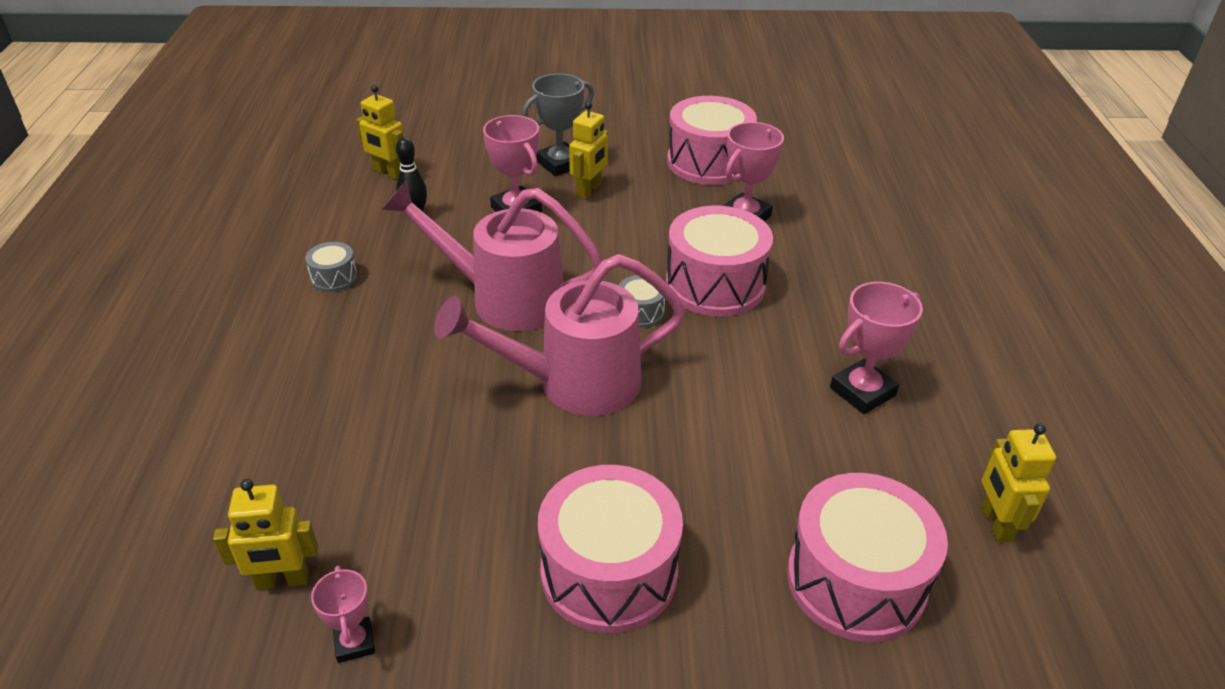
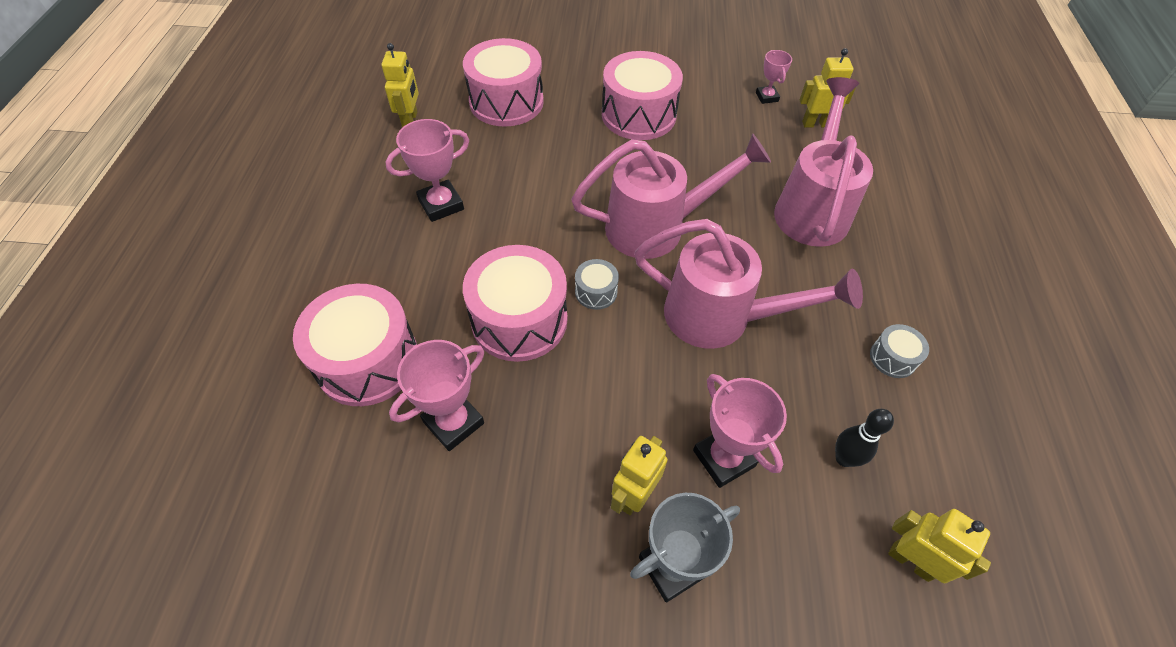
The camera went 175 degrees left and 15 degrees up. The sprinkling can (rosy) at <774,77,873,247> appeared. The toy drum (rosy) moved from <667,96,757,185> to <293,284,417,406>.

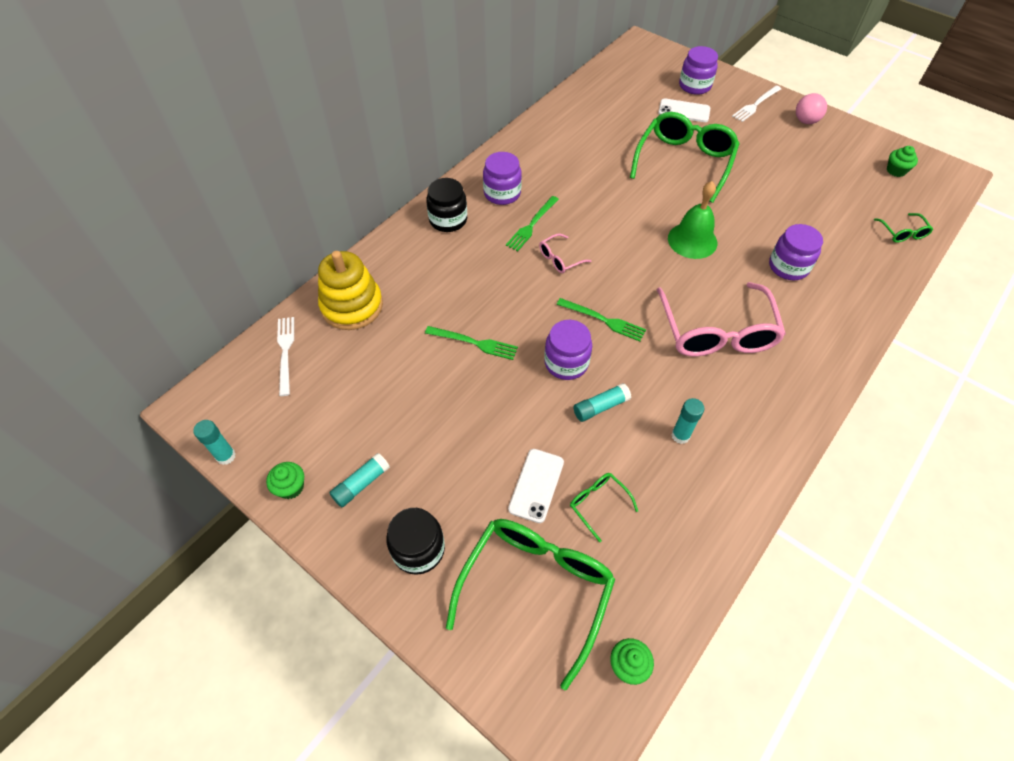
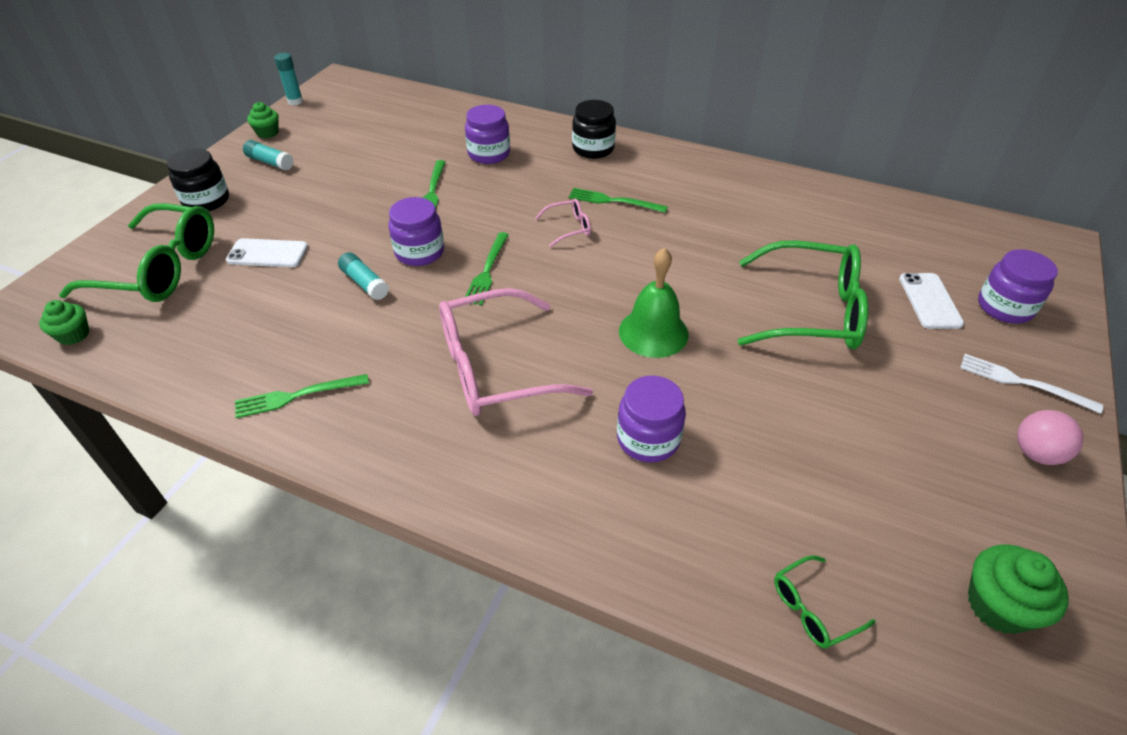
The camera went 75 degrees right and 10 degrees down. The table fork (white) at <277,317,294,396> disappeared. The ring stacker (golden) at <318,251,383,330> disappeared. The glasses (emerald) at <570,473,638,542> disappeared. The glue stick (turquoise) at <671,398,704,444> disappeared. The table fork (emerald) at <235,374,369,418> appeared. The jam jar (royal purple) moved from <483,152,522,205> to <465,105,510,164>. The glasses (rosy) at <539,234,592,273> turned 120 degrees clockwise. The cupcake (emerald) at <887,146,918,177> changed to 1.51 times the size.

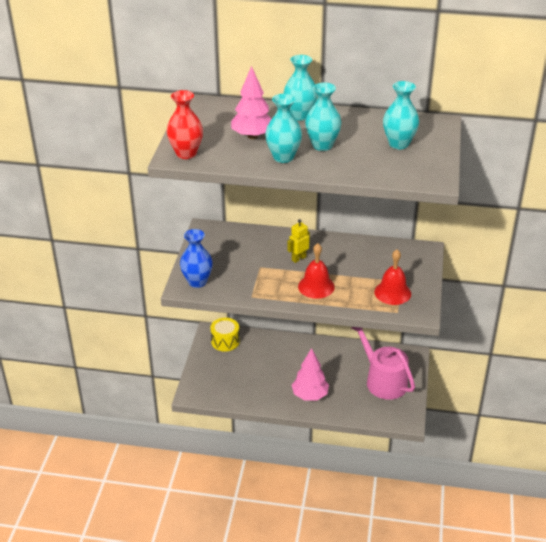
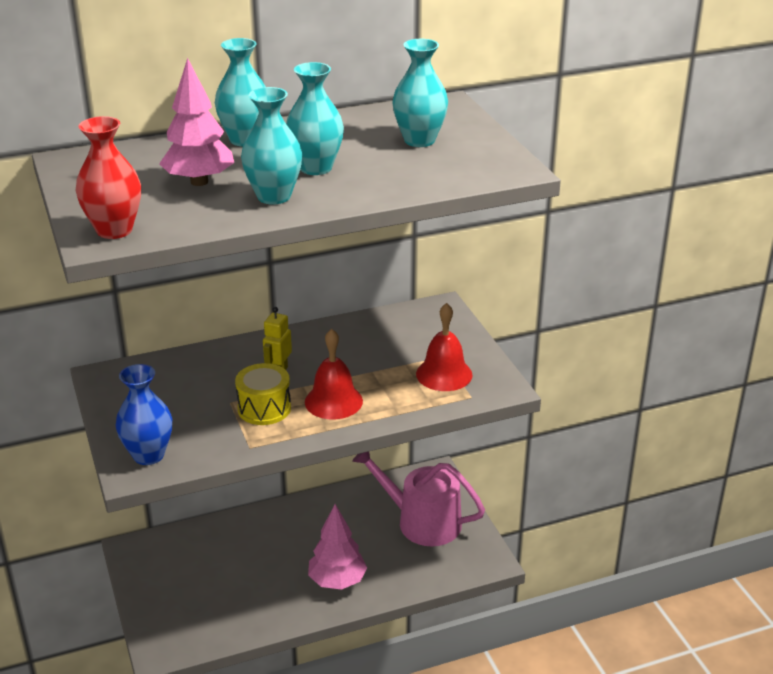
The camera went 30 degrees left and 5 degrees down. The toy drum (golden) moved from <210,318,240,352> to <235,363,291,425>.

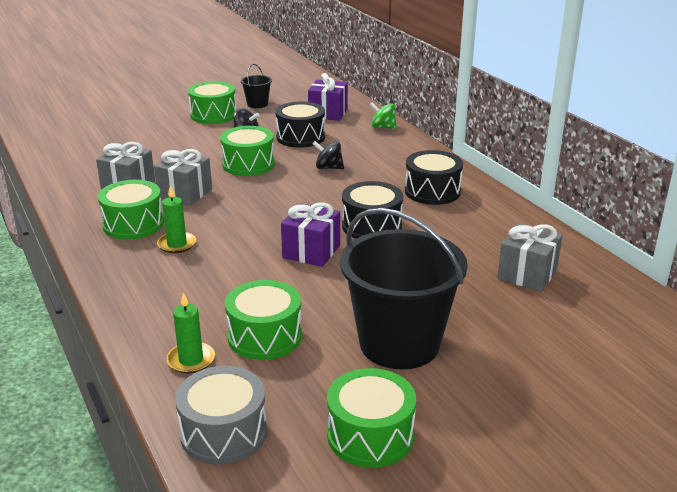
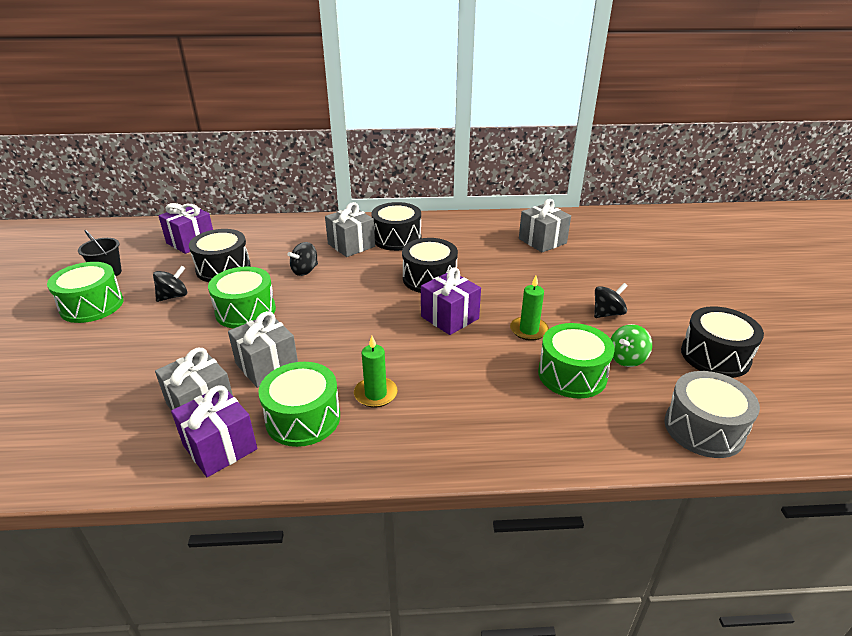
The camera went 65 degrees left and 5 degrees up. The wrapped gift (royal purple) at <171,386,257,477> appeared. The wrapped gift (ash-grey) at <325,202,375,257> appeared. The candle (emerald) moved from <166,292,215,374> to <510,276,549,341>. The spinning top (emerald) moved from <370,102,397,129> to <611,324,652,367>. The bucket (black) at <340,208,468,369> was replaced by the spinning top (black) at <594,283,628,318>. The toy drum (emerald) at <327,368,416,468> became the toy drum (black) at <681,306,764,378>.

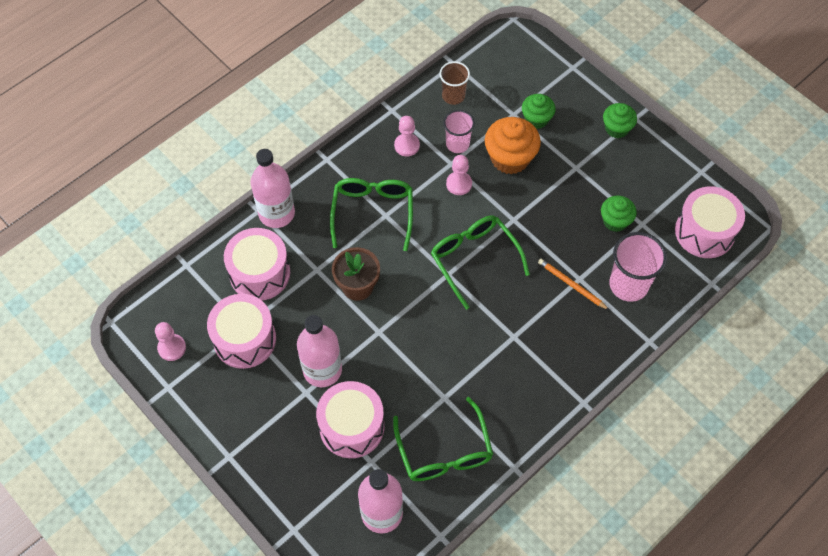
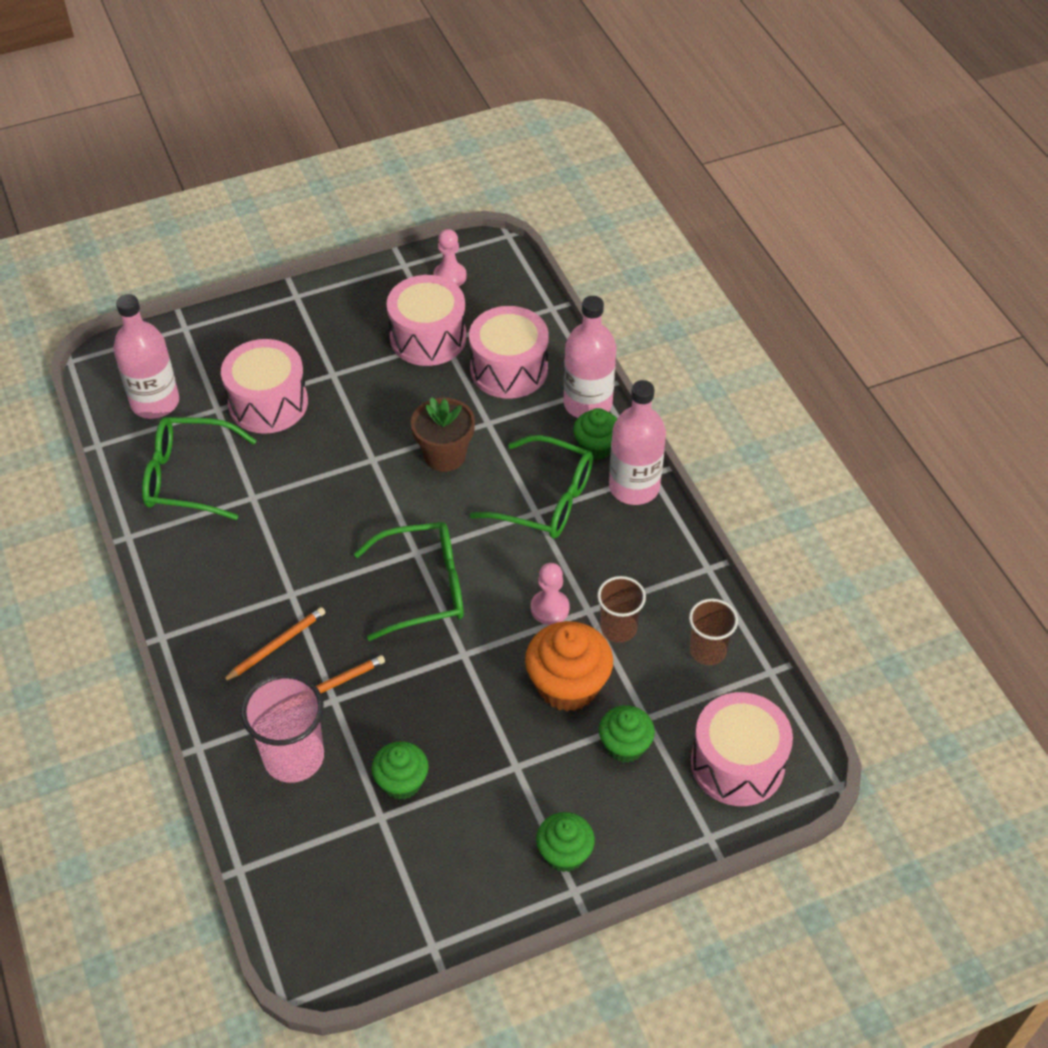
The camera went 110 degrees right and 10 degrees down. The game pawn (rosy) at <394,116,420,156> disappeared. The lead pencil (orange-coloured) at <222,607,325,682> appeared. The cupcake (emerald) at <573,408,617,460> appeared. The flask (rosy) moved from <297,315,342,387> to <609,380,666,505>. The toy drum (rosy) moved from <675,186,745,258> to <691,692,793,806>. The tumbler (rosy) at <443,110,475,153> became the tumbler (dark brown) at <597,576,646,643>.

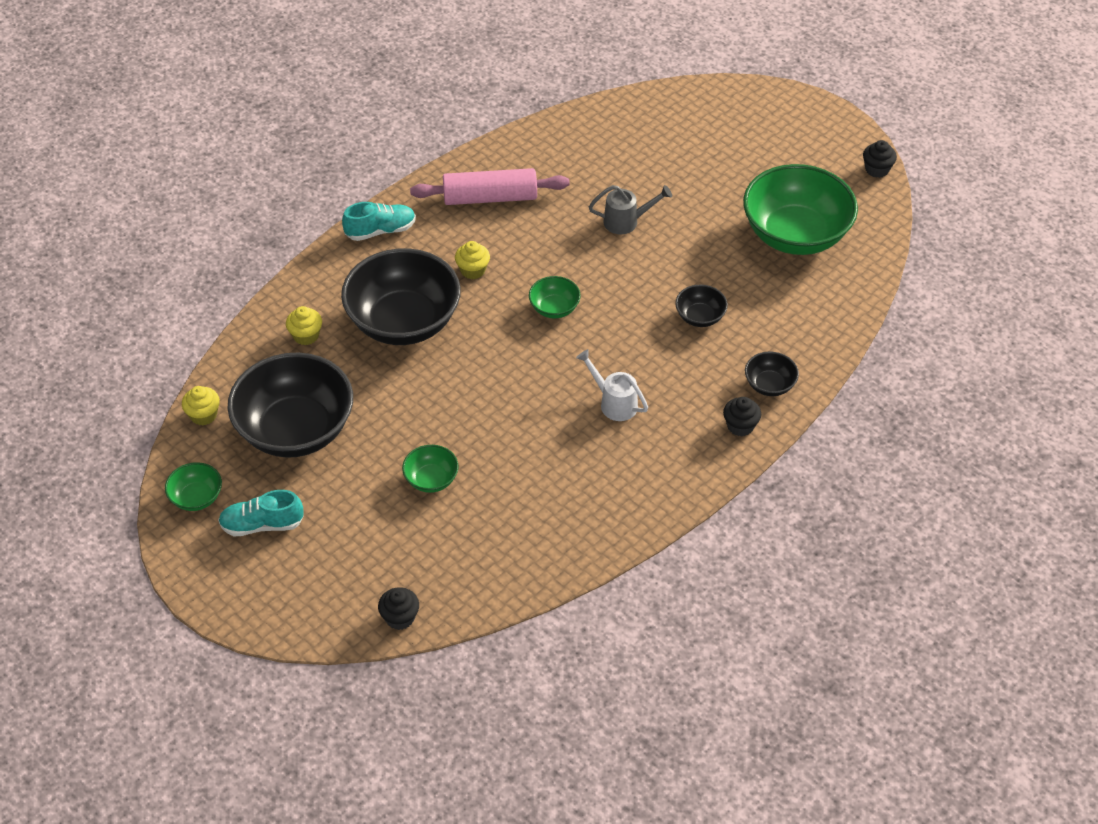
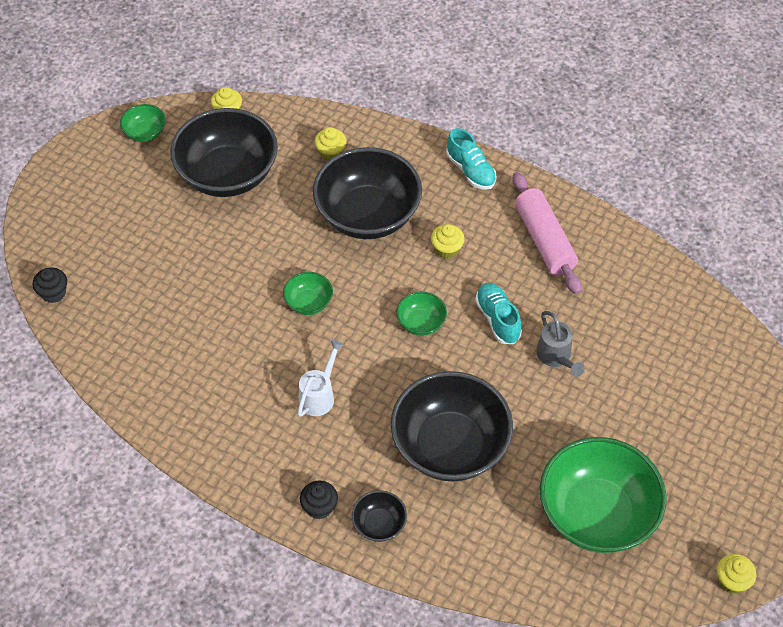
The camera went 75 degrees right and 5 degrees up. The shoe (turquoise) moved from <218,490,304,536> to <475,283,522,344>. The deep dish (emerald) moved from <402,445,459,493> to <283,272,333,315>. The cupcake (black) at <863,140,897,178> became the cupcake (golden) at <717,554,756,594>. The deep dish (black) at <675,285,728,327> changed to 2.25 times the size.

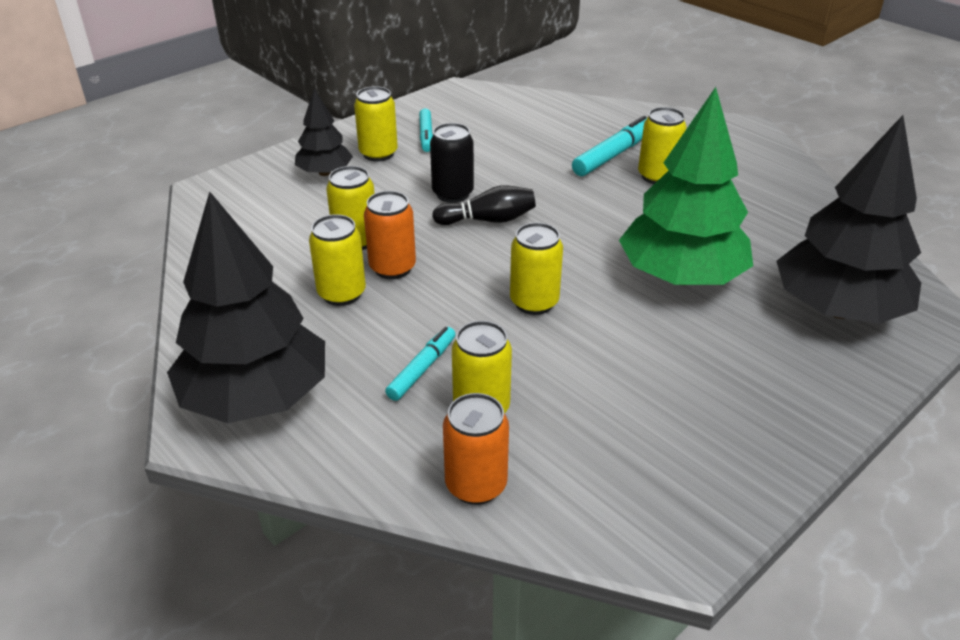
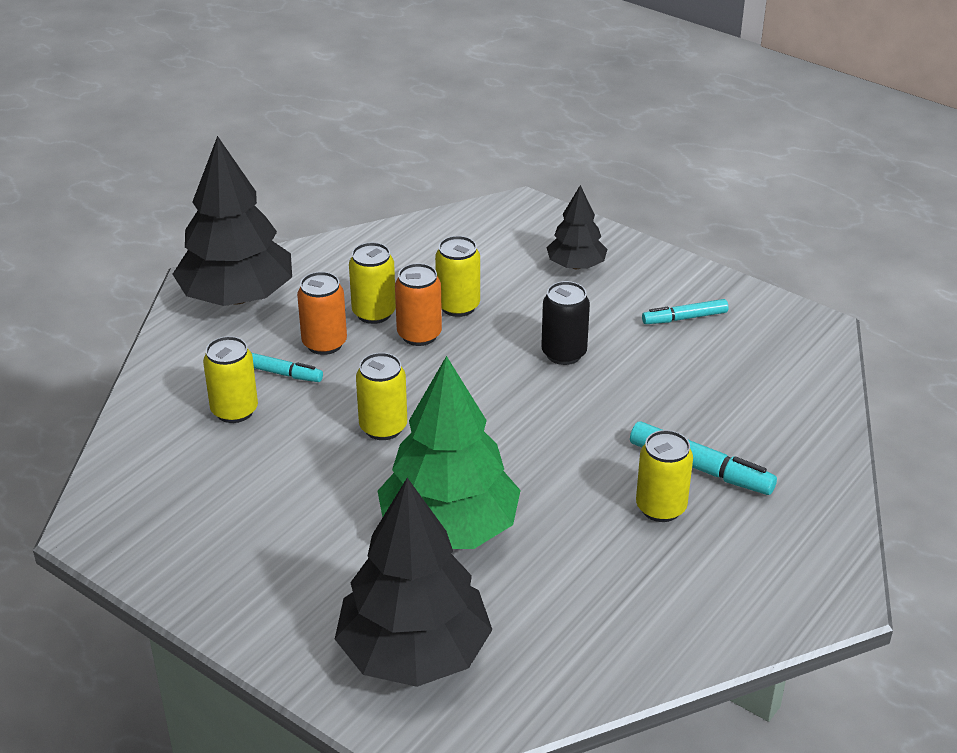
The camera went 80 degrees right and 0 degrees up. The tin (golden) at <354,86,398,161> disappeared. The skittle (black) at <432,185,536,225> disappeared. The tin (orange-coloured) moved from <443,393,509,505> to <297,272,347,355>.

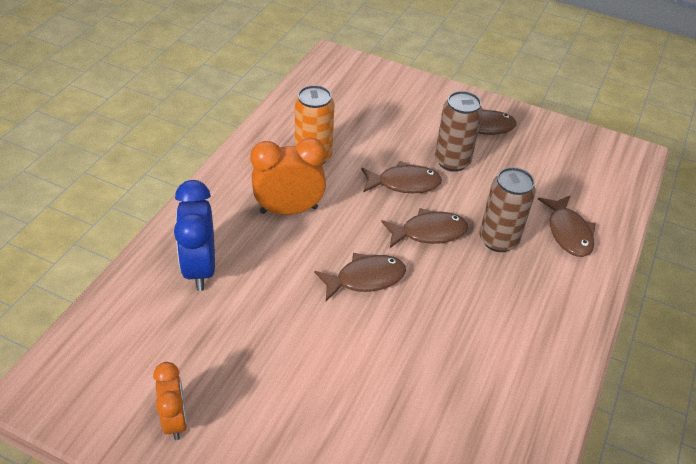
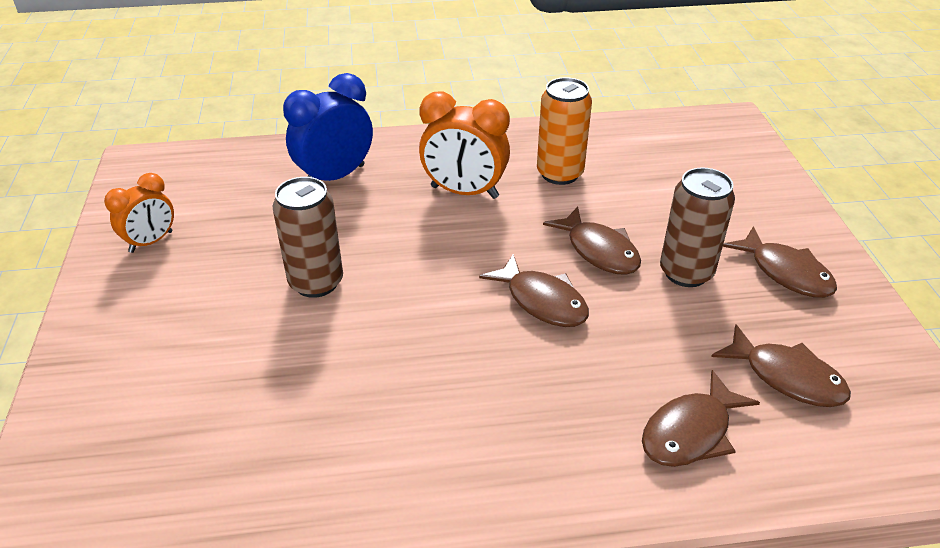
The camera went 60 degrees right and 5 degrees down. The fish (dark brown) moved from <314,253,406,301> to <711,324,851,407>. The tin (dark brown) moved from <480,167,536,252> to <272,177,343,298>. The clock (orange-coloured) at <250,138,326,215> turned 150 degrees clockwise.

